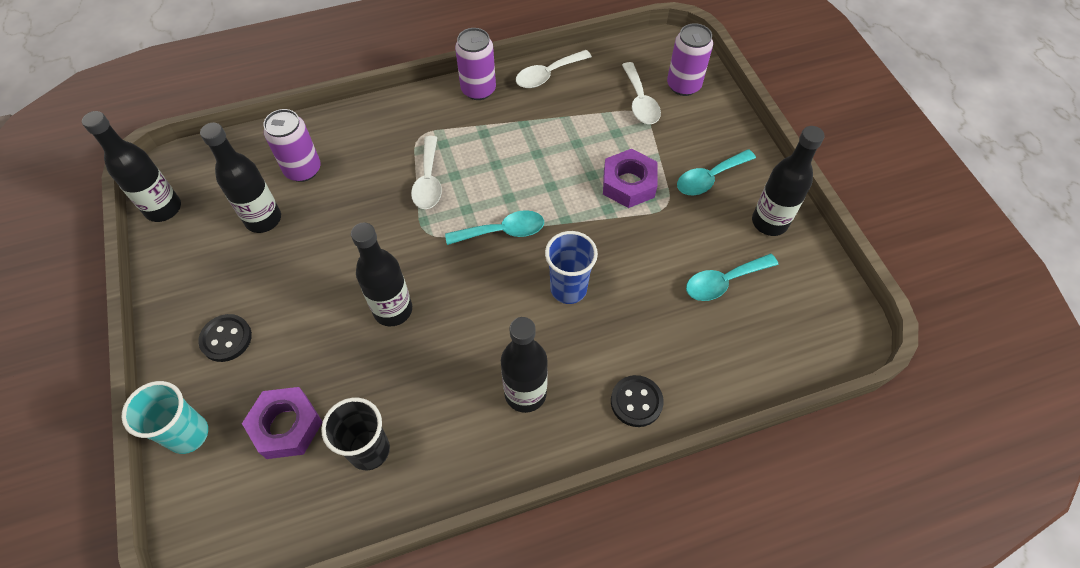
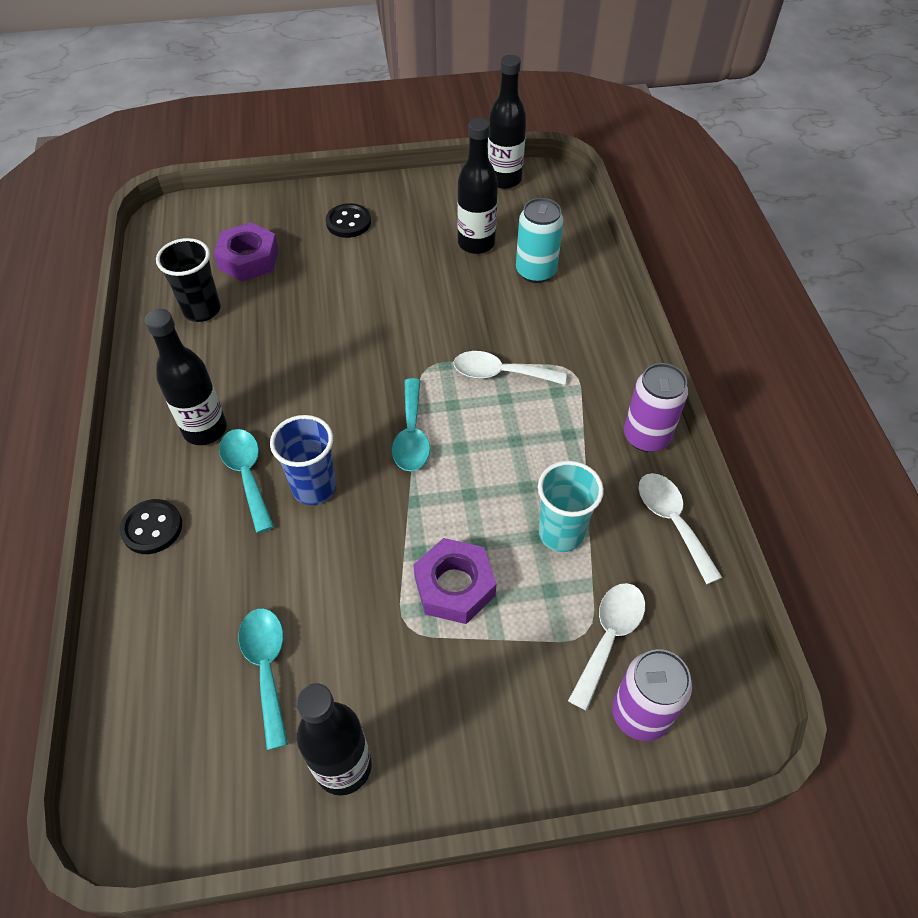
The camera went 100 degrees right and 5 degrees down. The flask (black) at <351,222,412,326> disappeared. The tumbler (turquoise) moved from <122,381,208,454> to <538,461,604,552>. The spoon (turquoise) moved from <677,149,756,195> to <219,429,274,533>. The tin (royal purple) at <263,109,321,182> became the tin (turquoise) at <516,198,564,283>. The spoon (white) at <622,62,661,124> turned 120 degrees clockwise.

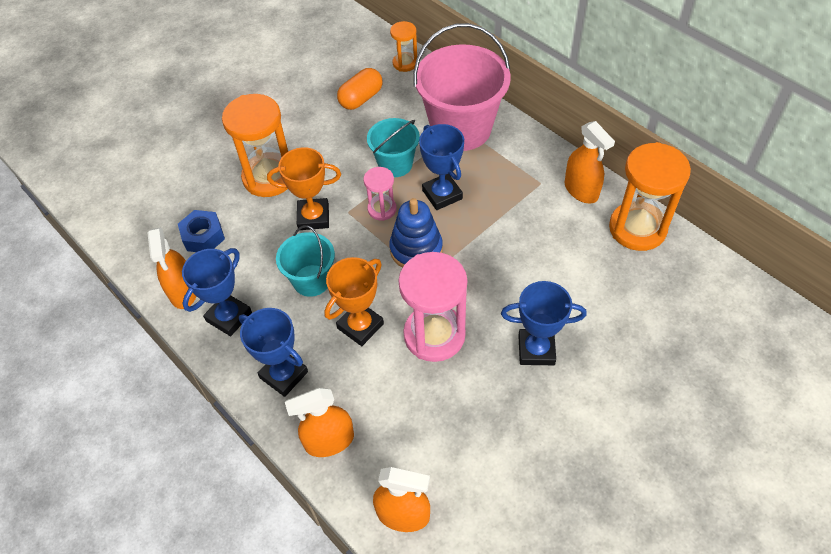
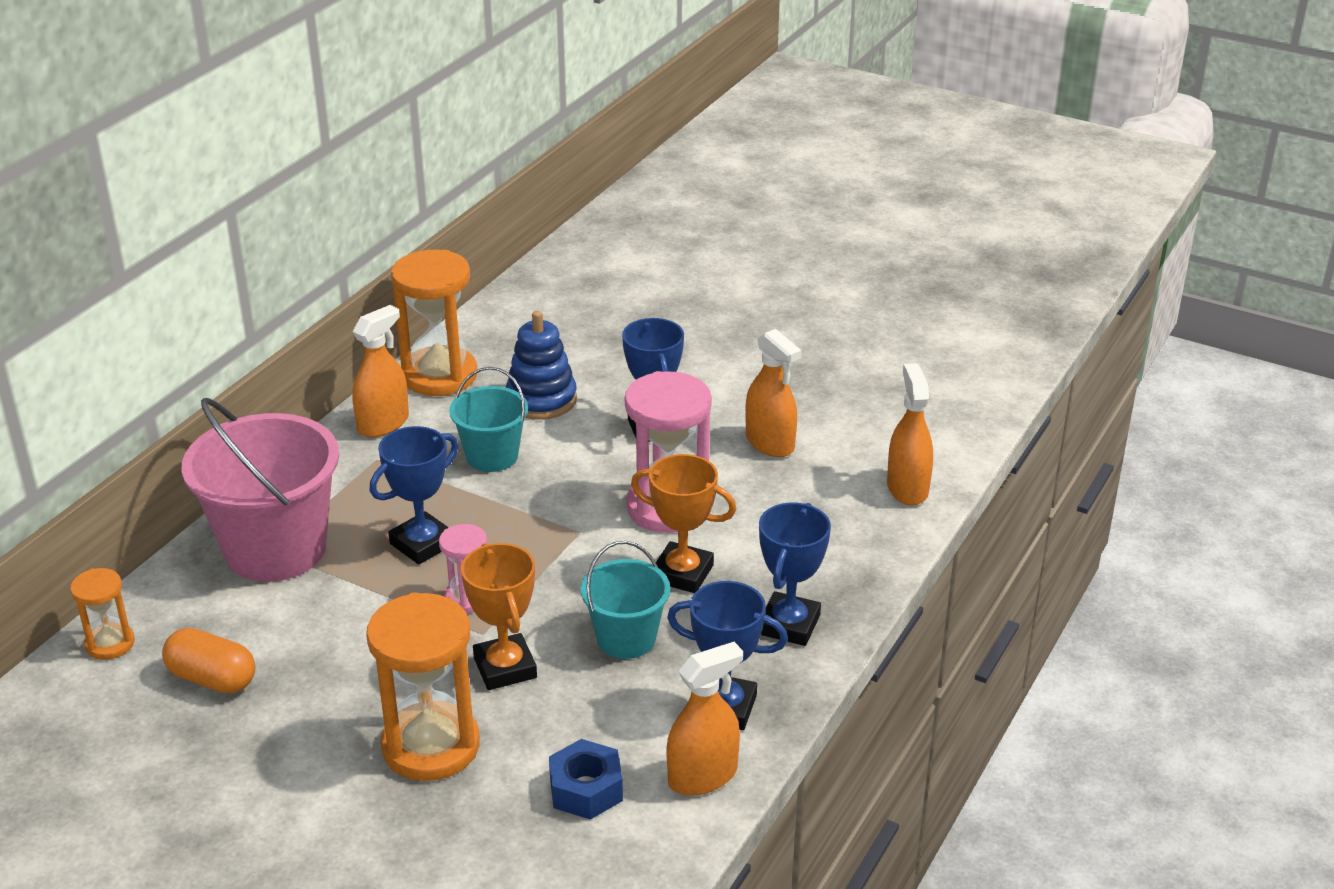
The camera went 110 degrees left and 20 degrees down. The spray bottle (orange-coloured) moved from <285,388,354,457> to <745,329,802,457>. The bucket (turquoise) moved from <367,118,420,177> to <449,367,528,472>. The ring stacker (cobalt) moved from <389,198,443,268> to <506,311,577,420>.

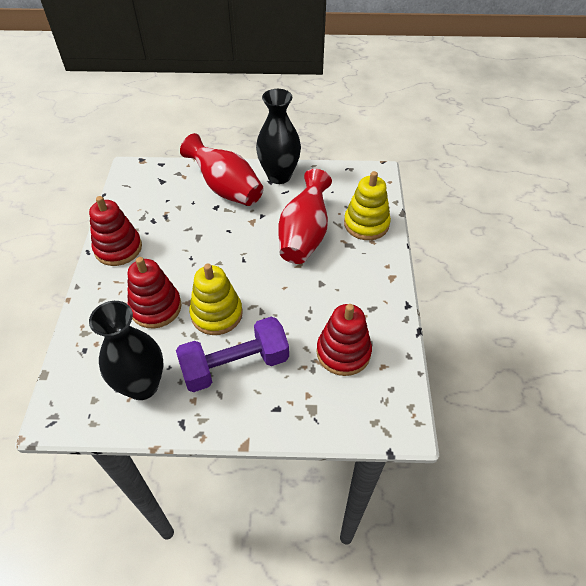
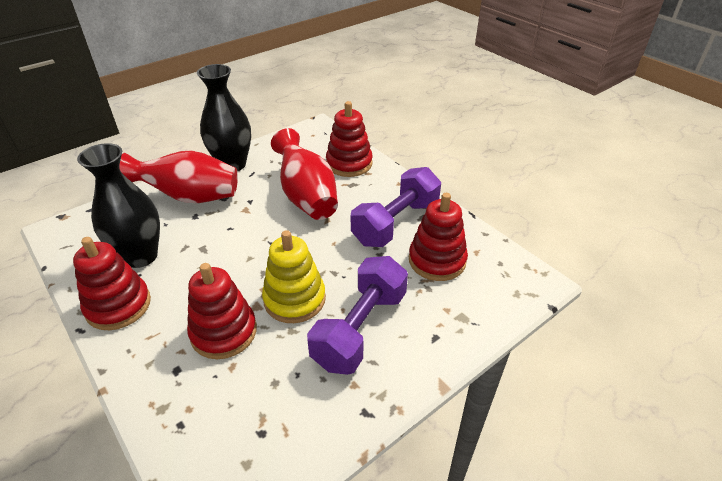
The camera went 40 degrees left and 10 degrees down. The free weight (royal purple) at <351,167,441,247> appeared. The flower vase (black) moved from <89,301,164,400> to <77,143,160,268>. The ring stacker (golden) at <344,171,391,240> became the ring stacker (scarlet) at <326,101,373,177>.

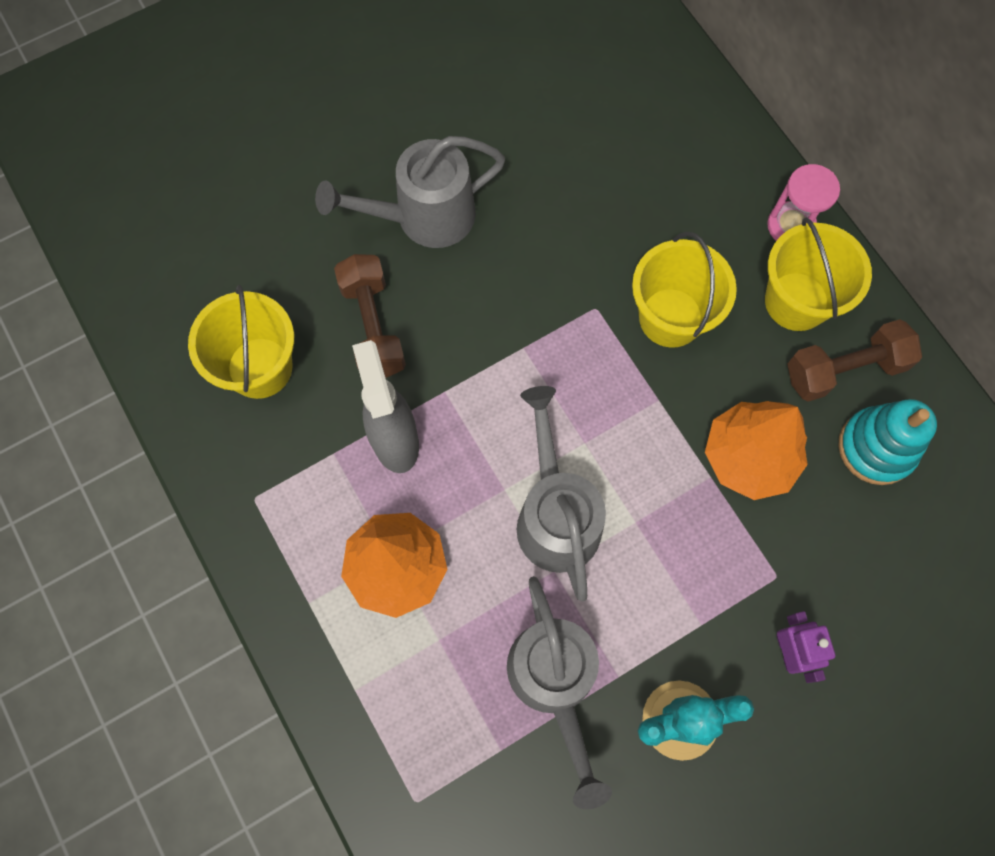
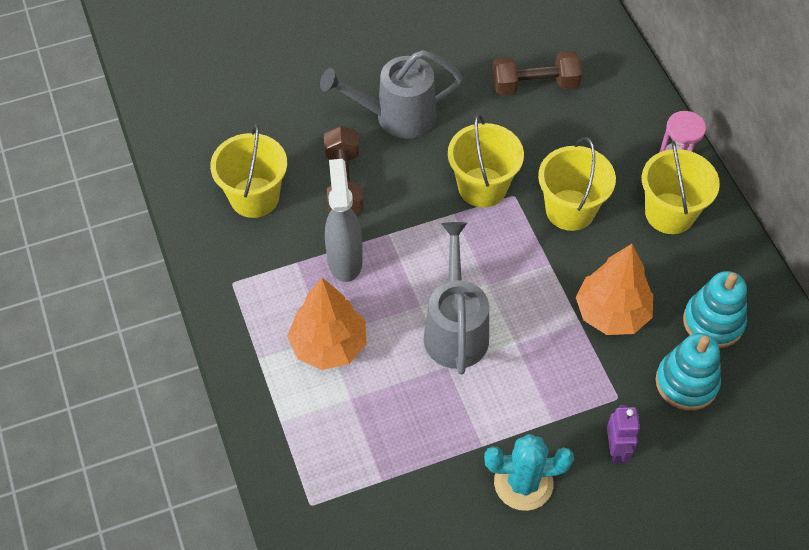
The camera went 10 degrees right and 15 degrees down. The sprinkling can (ash-grey) at <507,576,612,809> disappeared. The bucket (golden) at <448,114,524,207> appeared. The ring stacker (turquoise) at <656,333,721,411> appeared. The free weight (dark brown) moved from <787,319,922,402> to <492,51,582,96>.

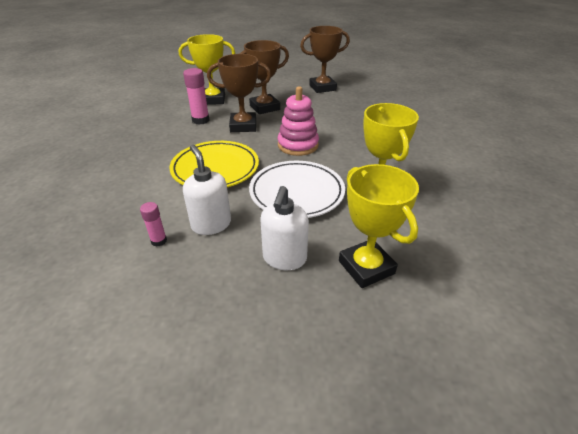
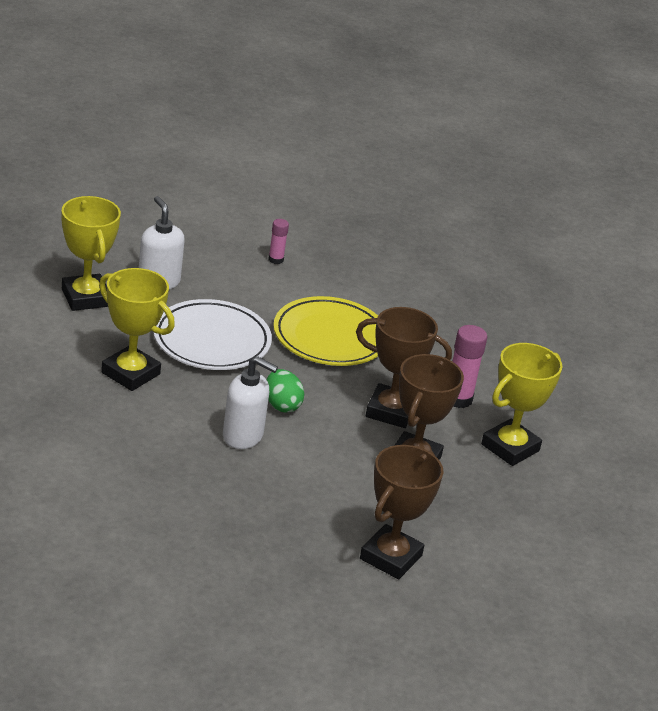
The camera went 135 degrees right and 5 degrees down. The soap dispenser (white) moved from <183,145,231,235> to <223,356,278,449>. The ring stacker (rosy) at <278,86,319,156> was replaced by the egg shape (emerald) at <267,369,304,412>. The prize cup (dark brown) at <207,54,271,132> turned 60 degrees clockwise. The prize cup (golden) at <339,164,419,288> turned 45 degrees clockwise.

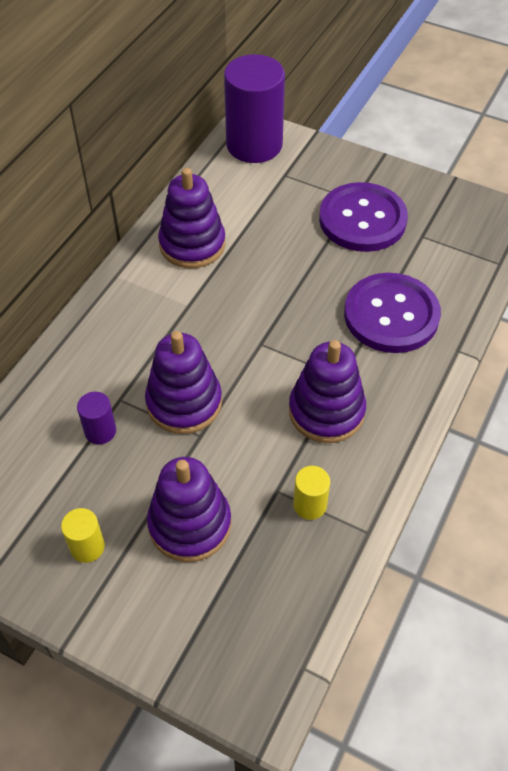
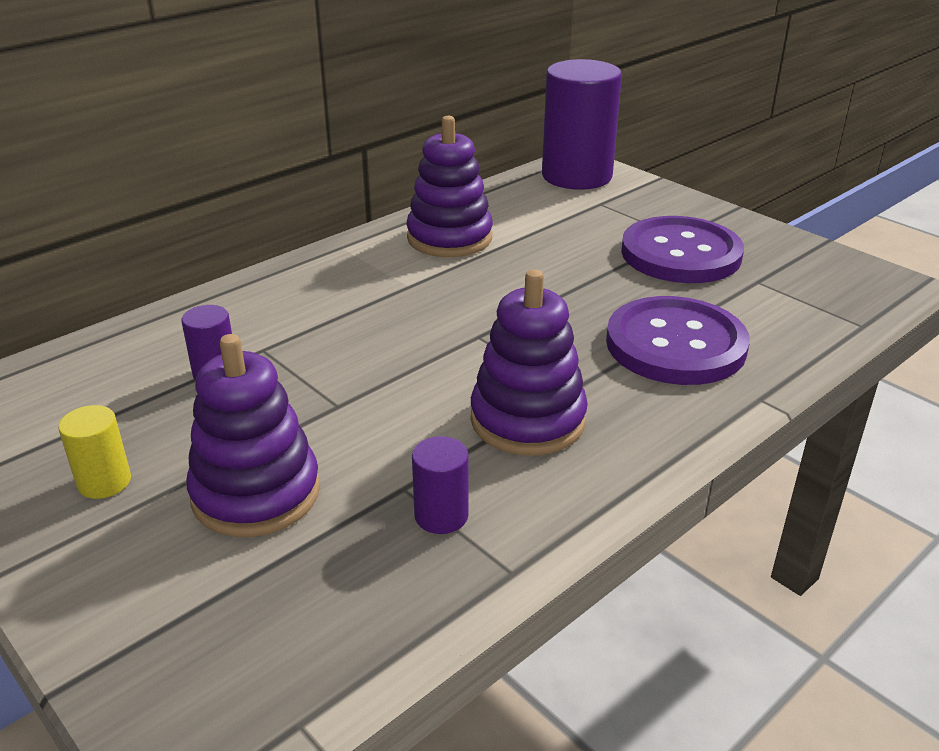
The camera went 20 degrees right and 20 degrees down. The ring stacker (royal purple) at <145,331,222,434> disappeared. The cylinder (golden) at <293,466,330,520> became the cylinder (royal purple) at <412,436,469,534>.

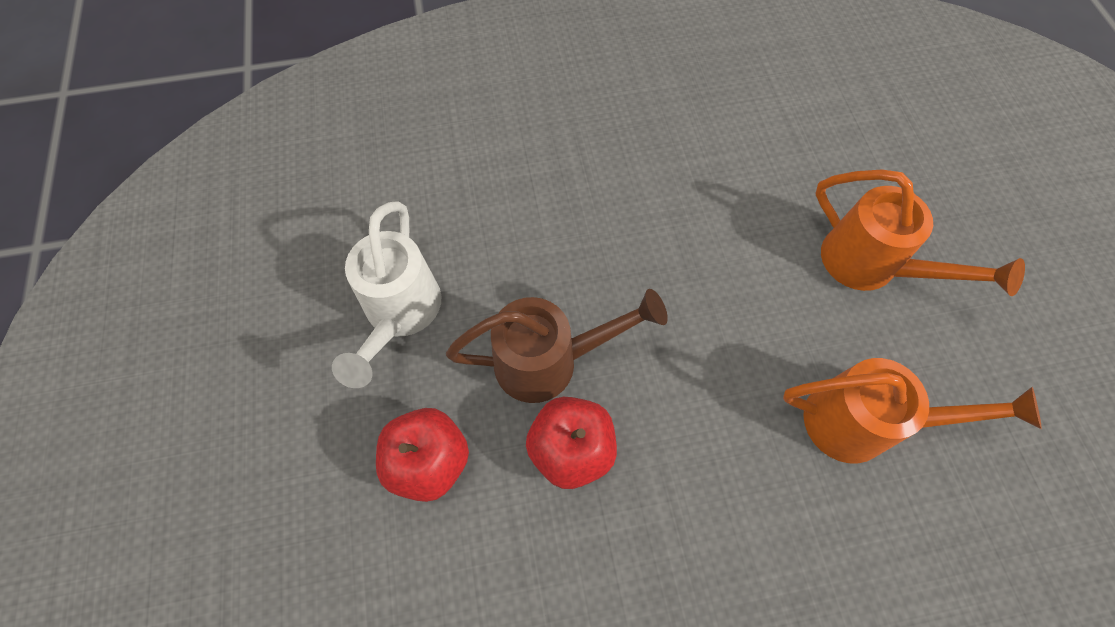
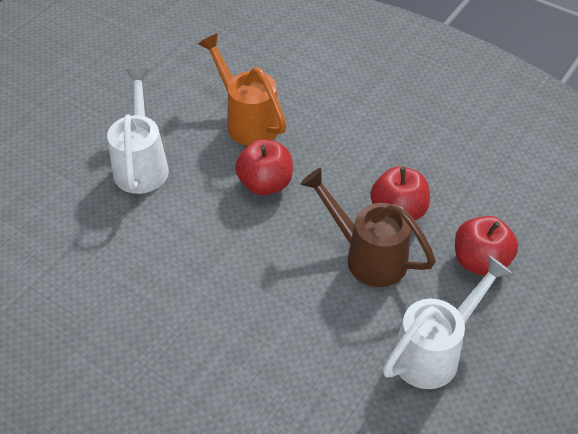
The camera went 135 degrees left and 15 degrees down. The toy apple (scarlet) at <235,139,293,195> appeared. The sprinkling can (orange-coloured) at <815,170,1025,296> became the sprinkling can (white) at <107,68,169,194>.

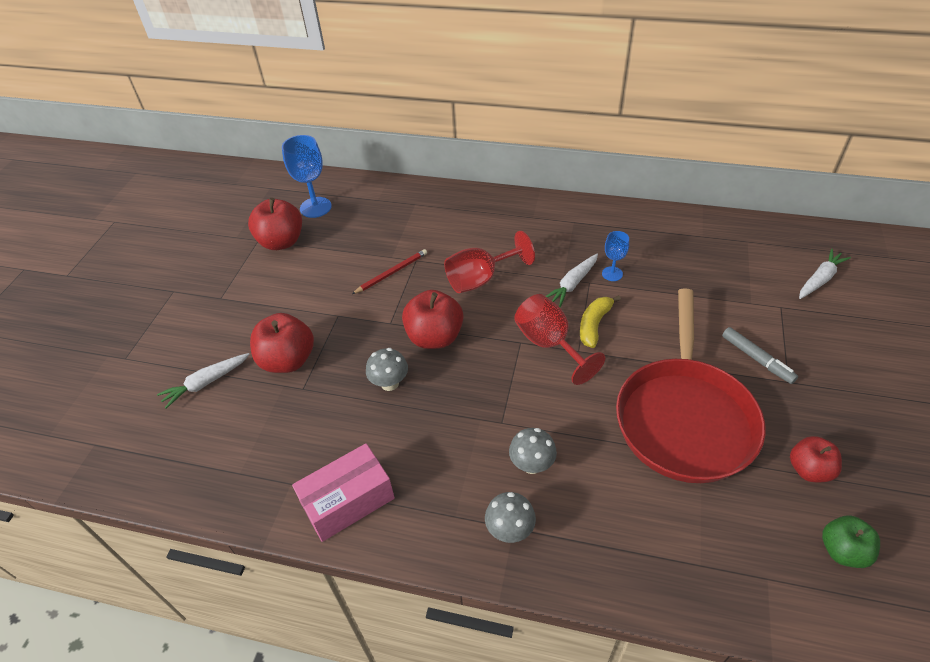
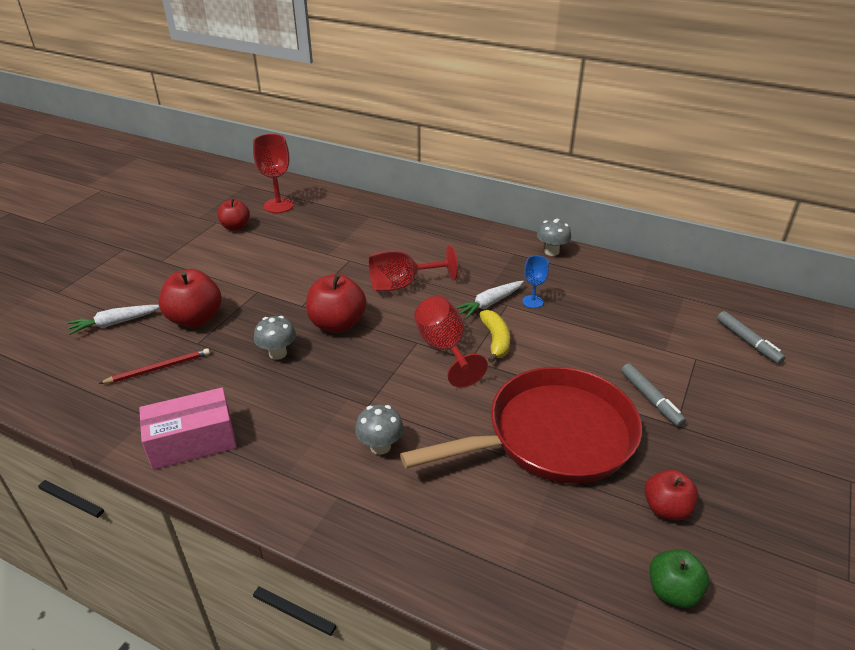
The camera went 10 degrees right and 10 degrees down. The lead pencil (scarlet) moved from <352,249,427,294> to <99,348,210,384>. The toadstool (ash-grey) moved from <485,492,536,543> to <537,219,571,256>. The toy carrot (white) at <799,249,851,299> was replaced by the marker (ash-grey) at <717,311,785,364>. The goblet (cobalt) at <282,135,332,218> became the goblet (scarlet) at <253,134,294,213>. The banana fruit (golden) at <580,295,621,348> turned 135 degrees clockwise. The frying pan (scarlet) at <616,288,766,483> turned 135 degrees counterclockwise. The toy apple (scarlet) at <248,198,302,250> changed to 0.64 times the size.

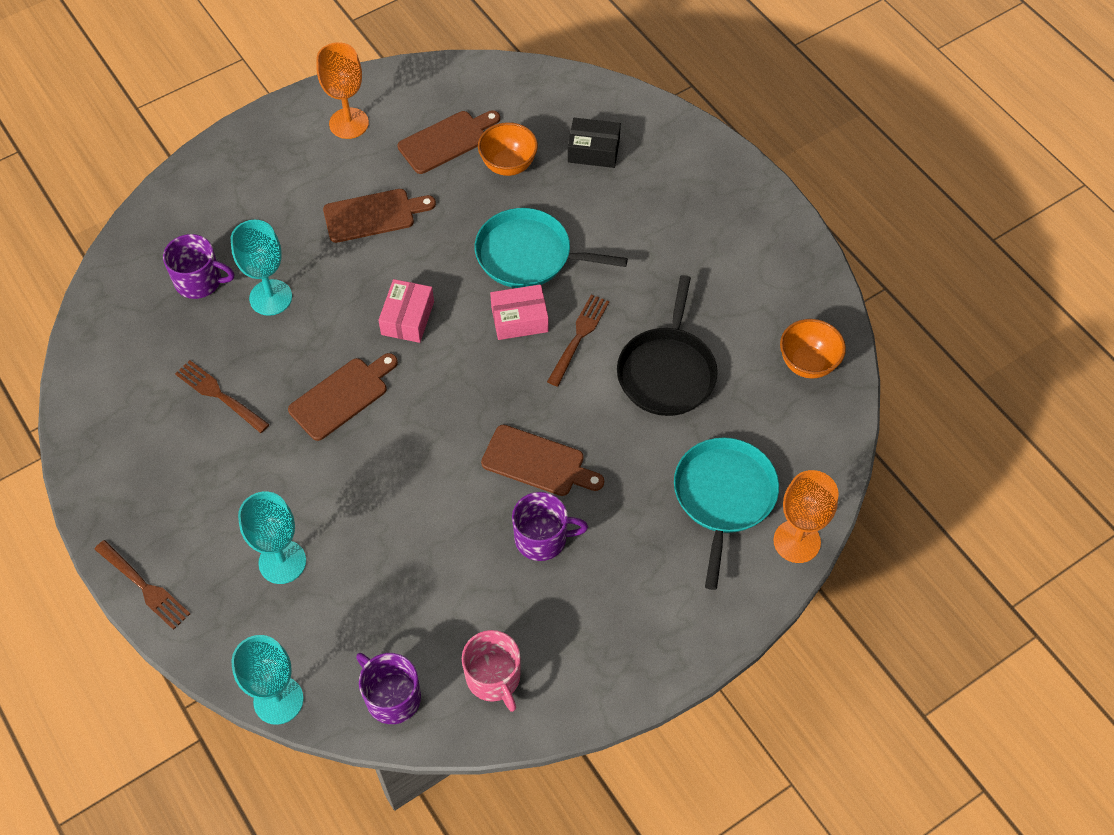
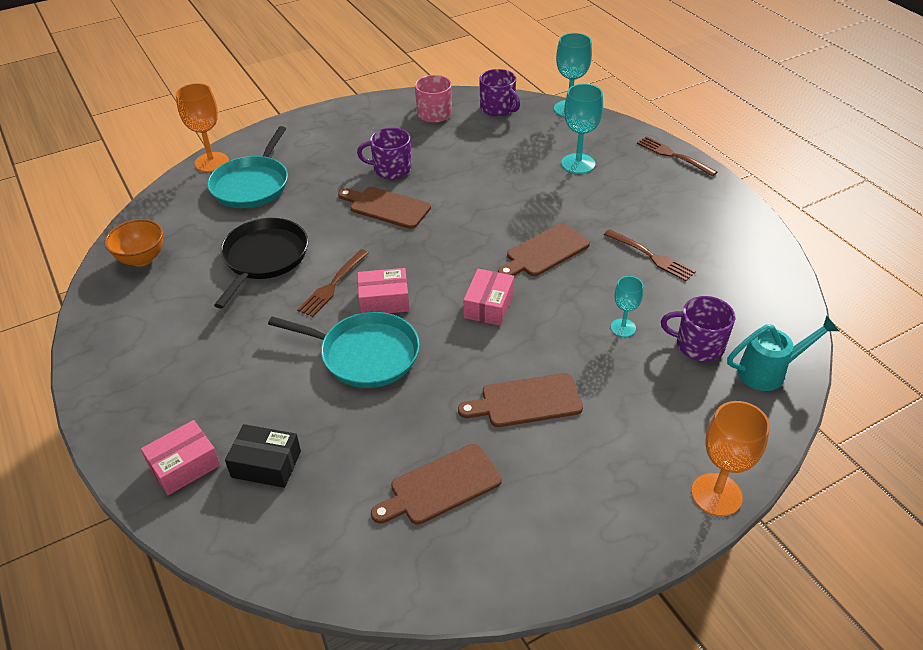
The camera went 175 degrees left and 15 degrees down. The deep dish (orange-coloured) at <478,122,538,176> disappeared. The package (rosy) at <141,420,220,495> appeared. The sprinkling can (turquoise) at <727,316,839,391> appeared. The goblet (orange-coloured) moved from <316,42,369,139> to <691,401,770,516>. The goblet (turquoise) at <231,220,292,316> changed to 0.60 times the size.

